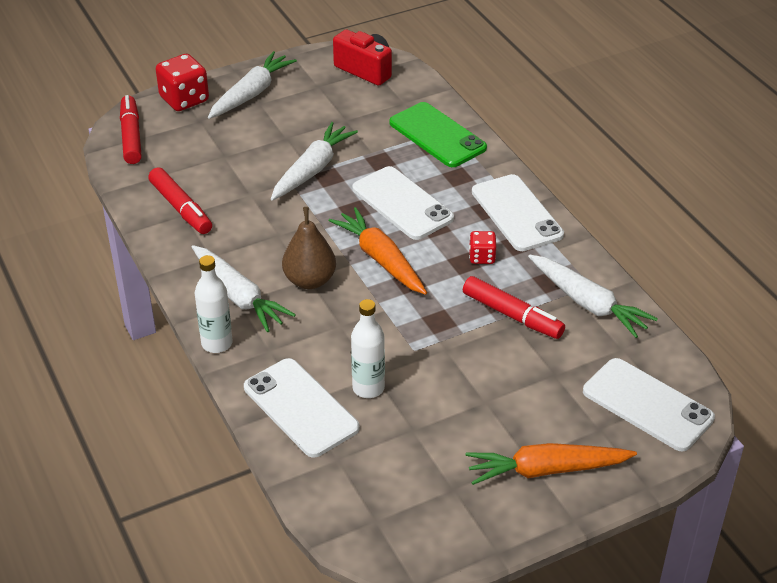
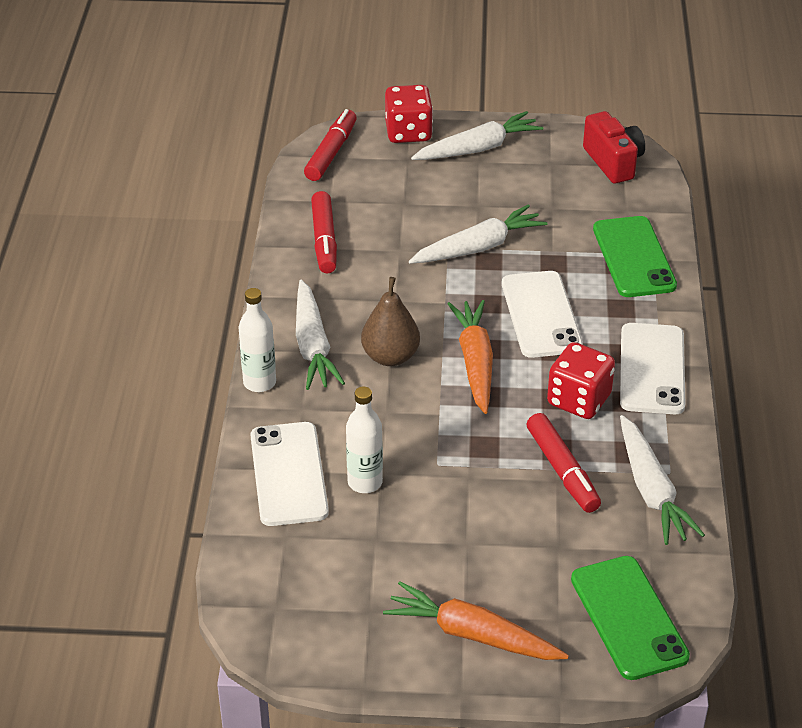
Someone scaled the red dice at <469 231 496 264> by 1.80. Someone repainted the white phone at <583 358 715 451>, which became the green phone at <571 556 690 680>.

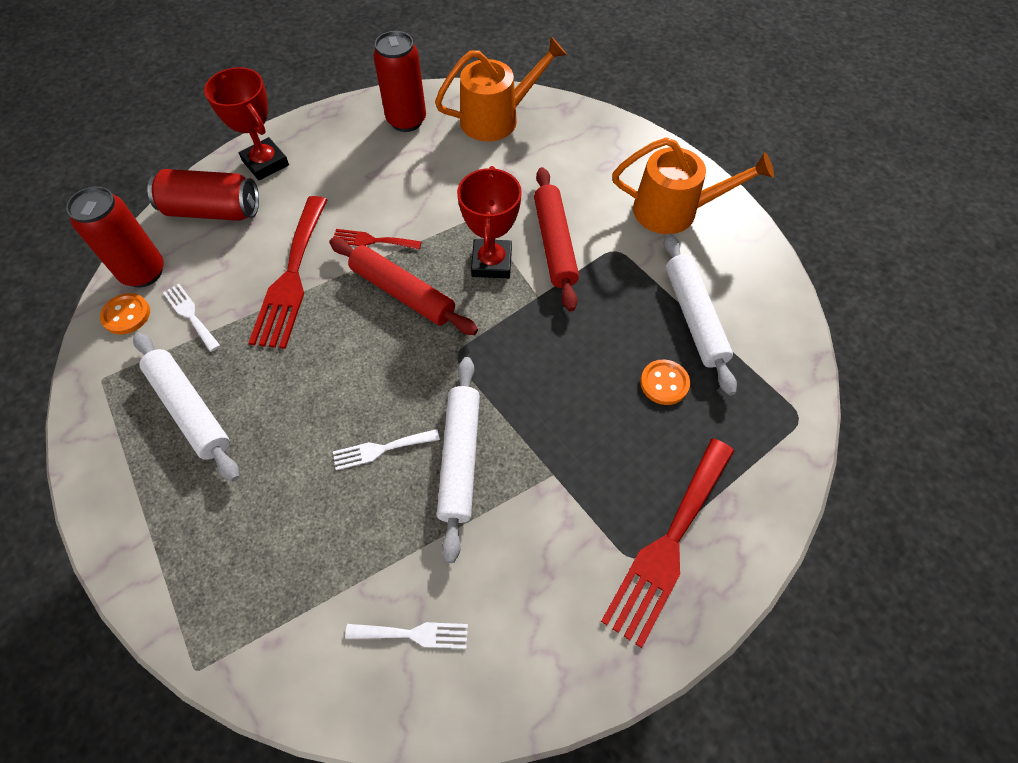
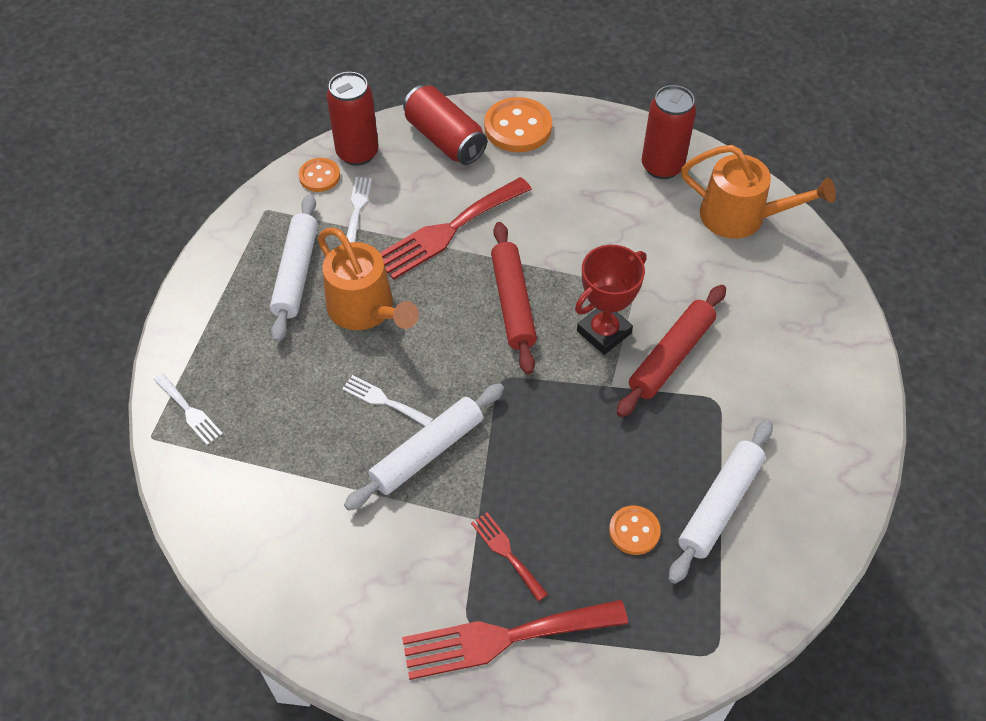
Someone carried the white fork from <345 622 468 649> to <154 373 223 445>. Someone carried the orange watering can from <612 137 774 234> to <318 228 419 330>. Someone carried the red fork from <333 229 422 250> to <471 513 548 601>. Someone swapped the red trophy at <204 67 289 180> for the orange button at <484 97 552 152>.

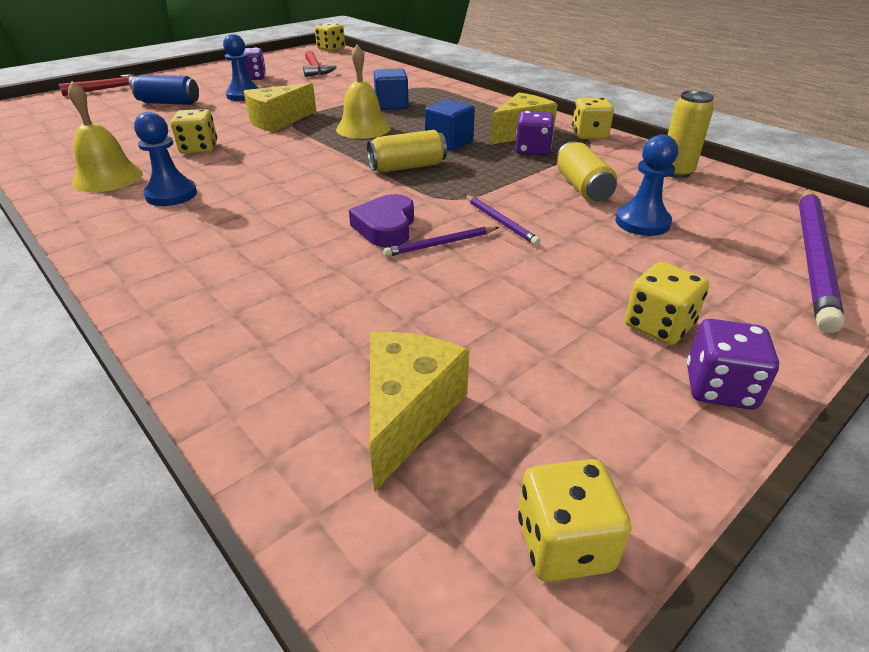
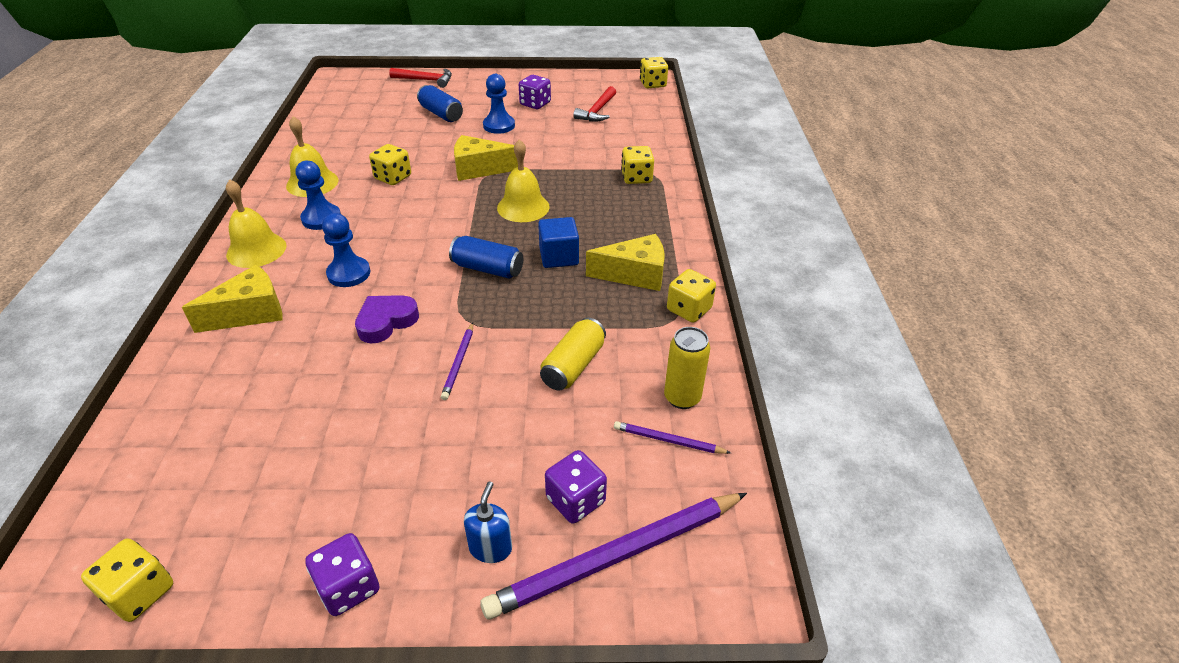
Someone carried the yellow cheese from <370 332 469 492> to <182 265 282 333>. Someone put down the yellow bell at <226 179 287 268>. Someone carried the blue pawn from <616 134 678 236> to <322 213 370 287>. Someone repainted the yellow can at <367 130 447 173>, which became the blue can at <449 236 523 279>. Someone put down the blue soap dispenser at <464 482 512 563>. Someone carried the purple dice from <515 111 554 156> to <545 450 607 524>. Someone carried the purple pencil from <383 226 499 257> to <614 421 731 454>. Someone carried the yellow dice from <625 262 709 345> to <621 146 654 184>. Someone took away the blue cube at <374 68 409 110>.

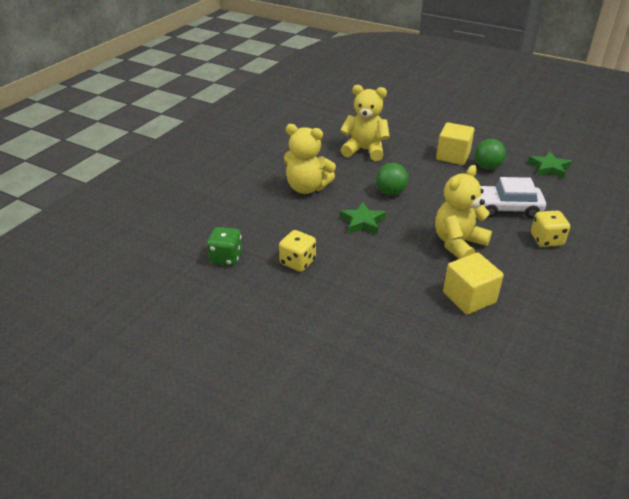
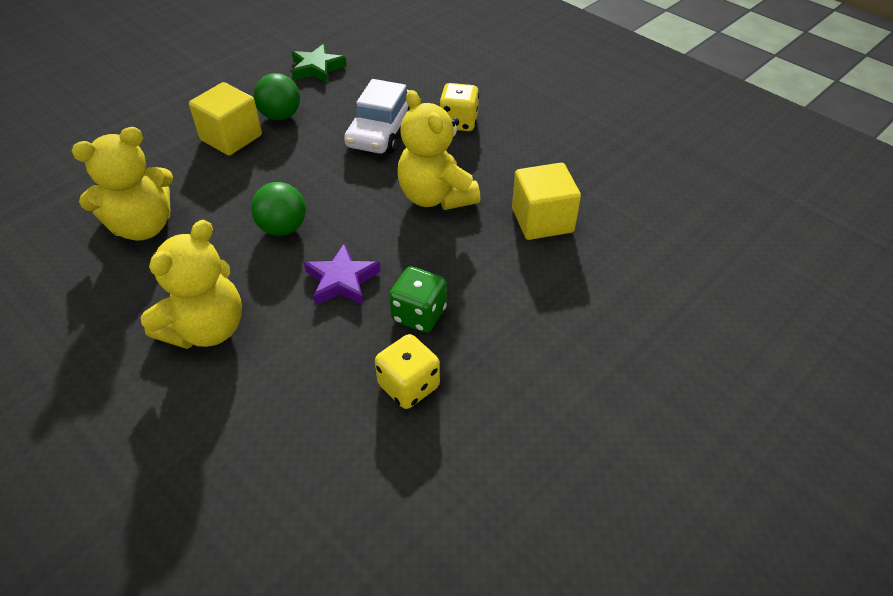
Someone rotated the yellow teddy bear at <340 85 390 161> by 150 degrees counterclockwise. Someone repainted the green star at <340 202 386 235>, which became the purple star at <304 243 381 305>. Someone carried the green dice from <207 227 242 266> to <389 266 447 333>.

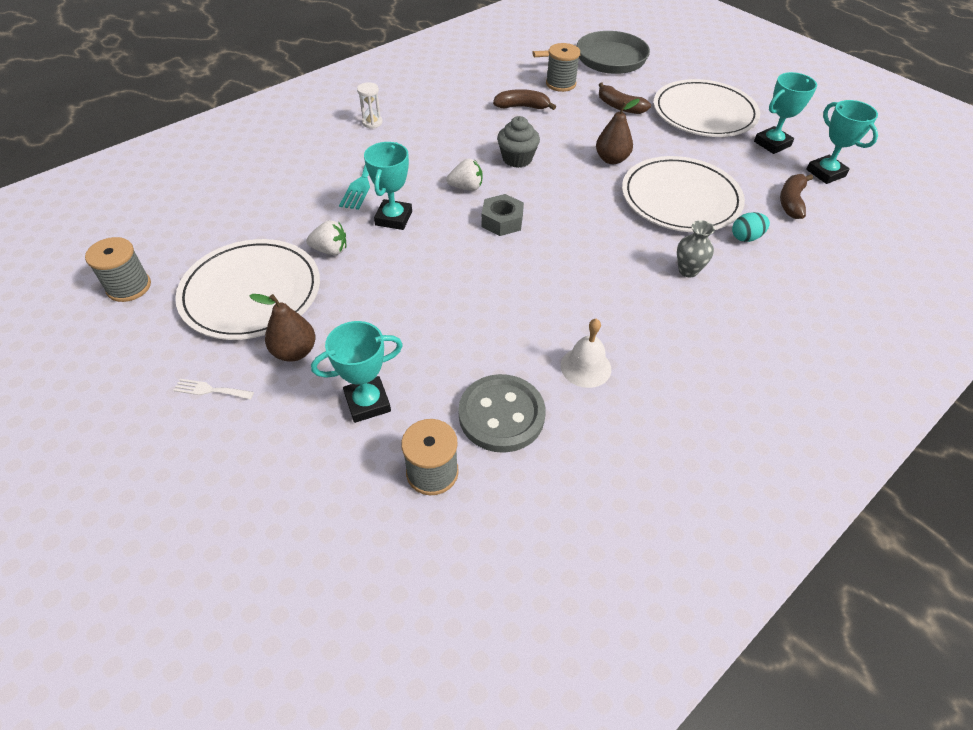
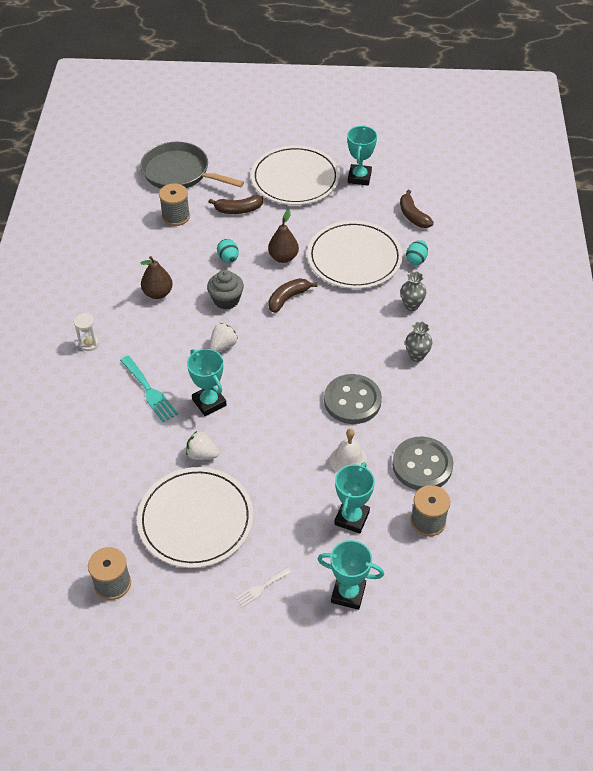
Someone rotated the grey pan at <532 31 650 74> by 90 degrees counterclockwise. Someone carried the brown pear from <250 294 315 362> to <141 256 173 299>. Someone rotated the white strawberry at <306 220 346 255> by 120 degrees counterclockwise. Someone put down the turquoise egg at <217 239 239 263>. Someone carried the brown banana from <493 89 556 110> to <269 278 317 313>. Someone carried the turquoise trophy from <806 100 878 184> to <318 540 384 610>. Someone put down the grey button at <324 374 382 424>. Someone carried the white bell from <561 319 611 388> to <330 429 367 473>. Someone put down the grey vase at <405 321 433 362>. Someone took away the grey nut at <481 194 524 236>.

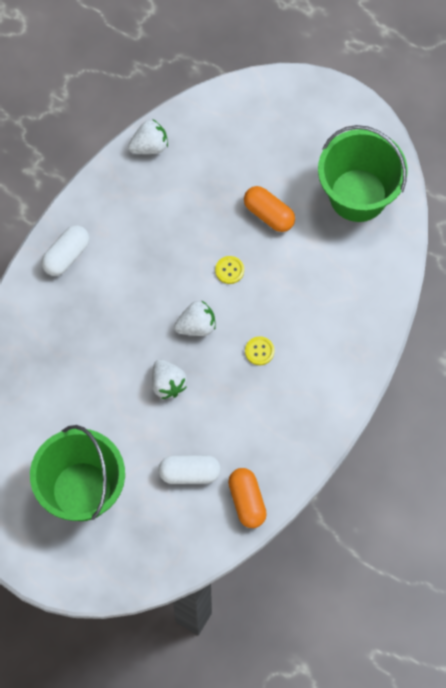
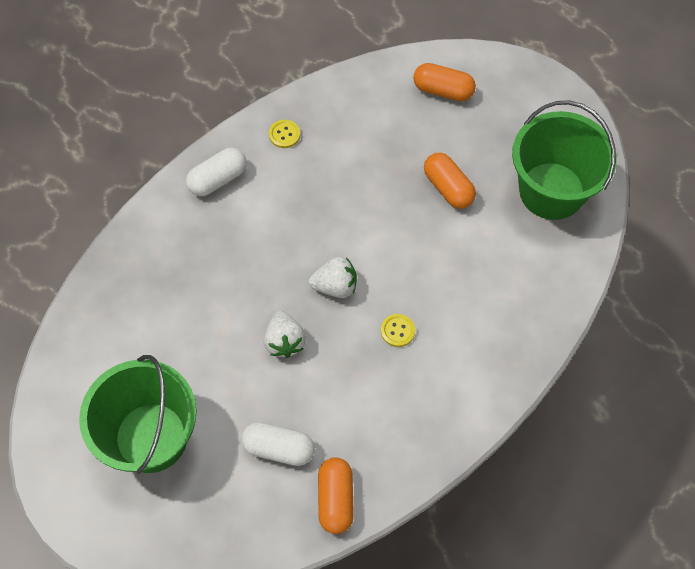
Someone carried the yellow button from <215 256 244 284> to <269 120 300 148>. Someone put down the orange capsule at <413 63 476 101>. Someone took away the white strawberry at <128 120 168 154>.

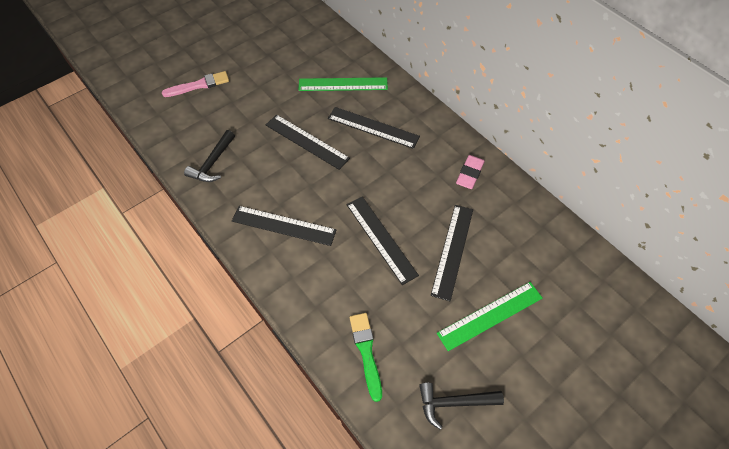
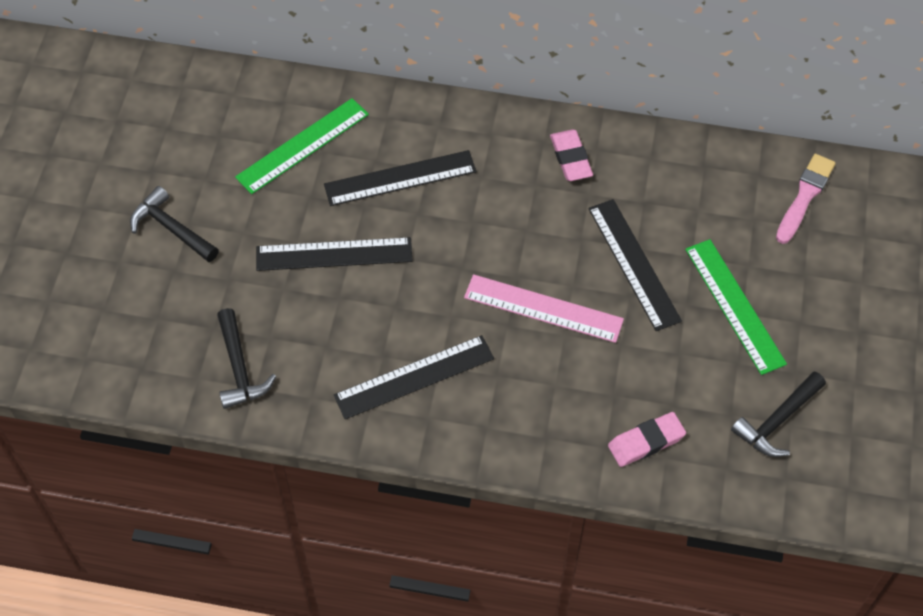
Someone put down the black hammer at <130 186 219 262>. Someone repainted the black ruler at <347 197 419 285>, which became the pink ruler at <464 274 624 343>. Someone swapped the green brush at <350 313 382 402> for the pink eraser at <608 412 686 467>. Someone rotated the green ruler at <437 282 543 351> by 45 degrees counterclockwise. Someone carried the pink brush from <162 71 229 97> to <776 154 836 244>.

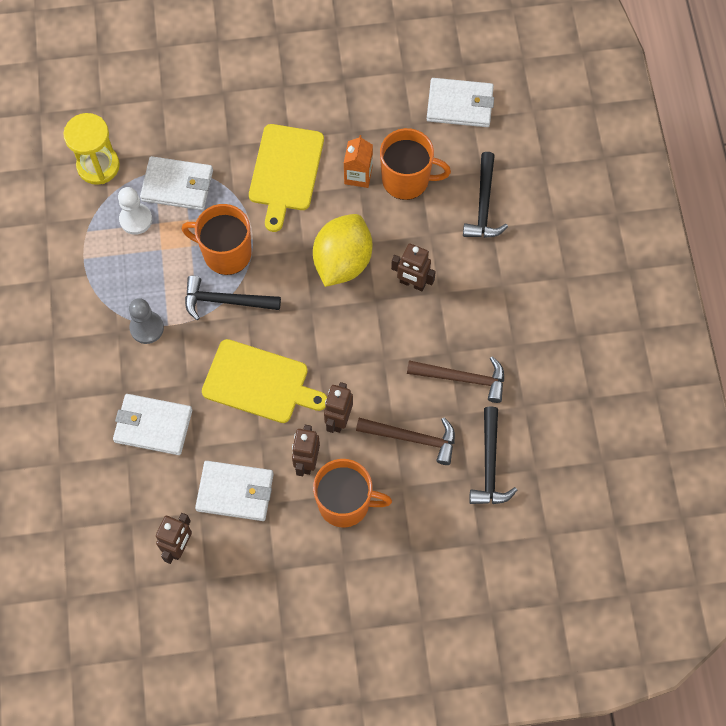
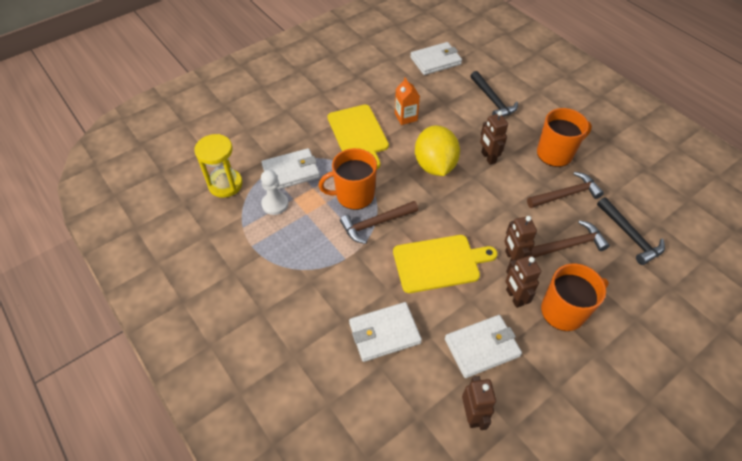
Someone repainted the black hammer at <185 276 281 320>, which became the brown hammer at <340 201 418 244>. Someone rotated the brown robot at <391 243 436 291> by 75 degrees clockwise. Someone carried the orange mug from <380 128 451 200> to <537 108 592 167>. Someone took away the grey pawn at <129 298 164 344>.

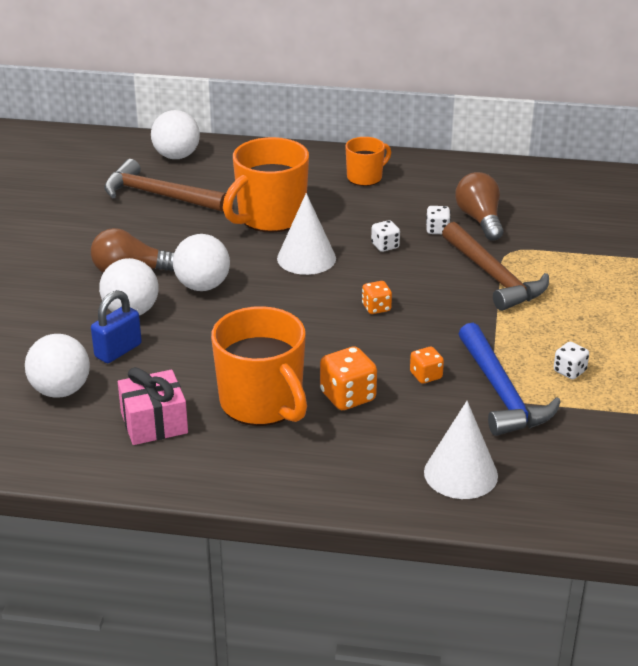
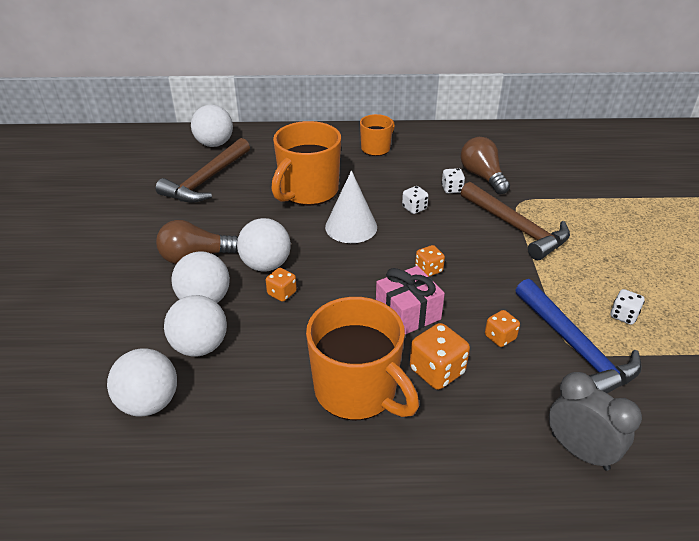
Someone rotated the brown hammer at <104 159 226 212> by 75 degrees counterclockwise. Someone swapped the blue padlock at <91 290 142 363> for the white ball at <164 295 227 357>. Someone put down the orange dice at <266 268 297 302>. Someone carried the pink gift from <118 367 188 445> to <376 266 445 335>. Someone swapped the white cone at <424 401 498 499> for the grey clock at <549 372 642 471>.

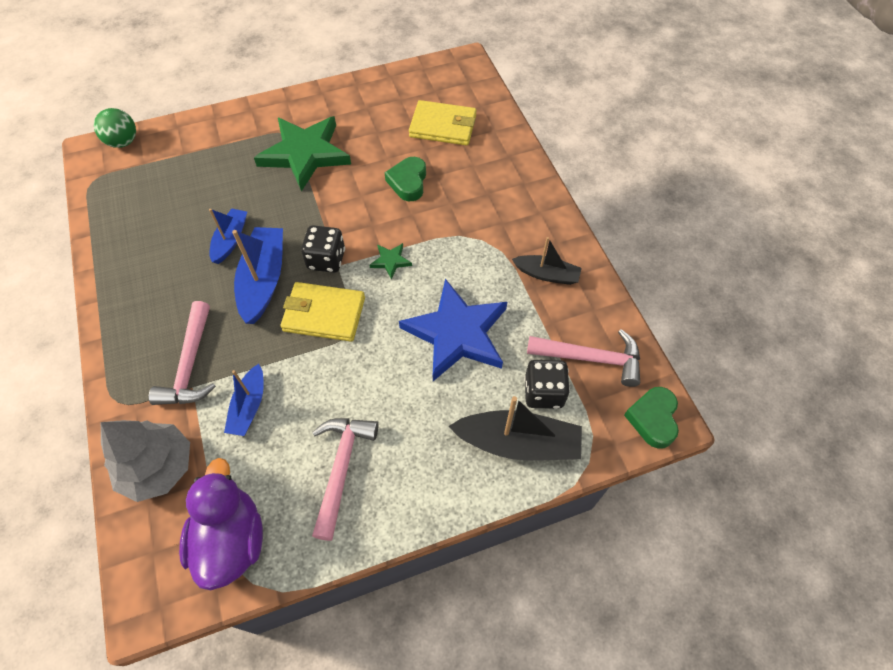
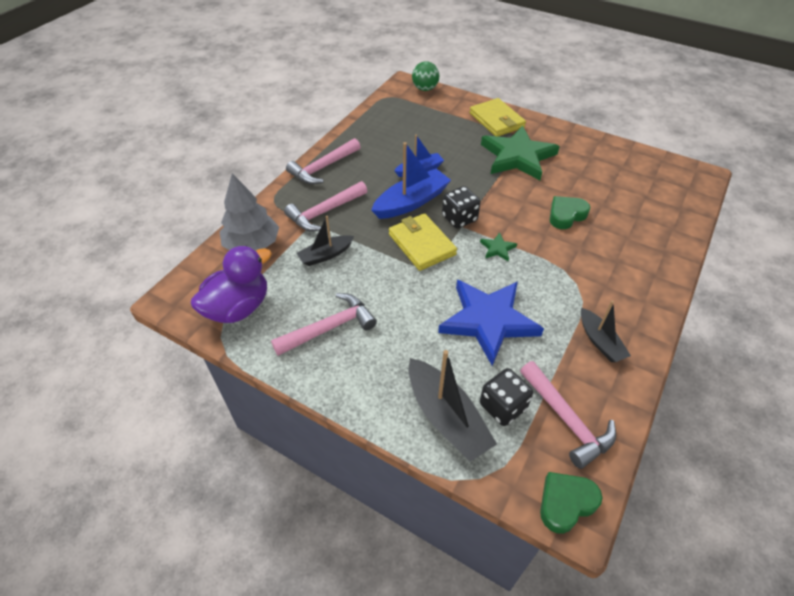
Someone put down the pink hammer at <286 138 361 184>. Someone repainted the blue boat at <224 364 264 436>, which became the black boat at <297 216 354 266>. Someone carried the yellow wallet from <409 100 477 146> to <470 98 526 136>.

